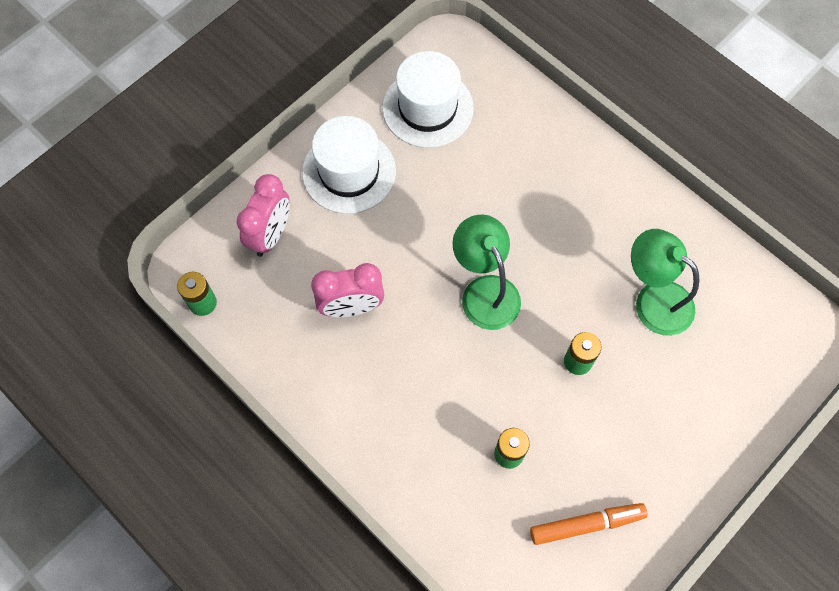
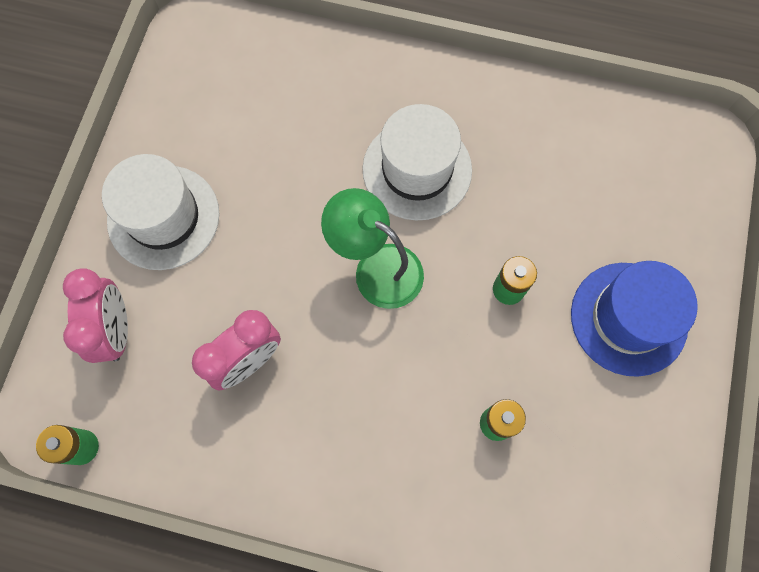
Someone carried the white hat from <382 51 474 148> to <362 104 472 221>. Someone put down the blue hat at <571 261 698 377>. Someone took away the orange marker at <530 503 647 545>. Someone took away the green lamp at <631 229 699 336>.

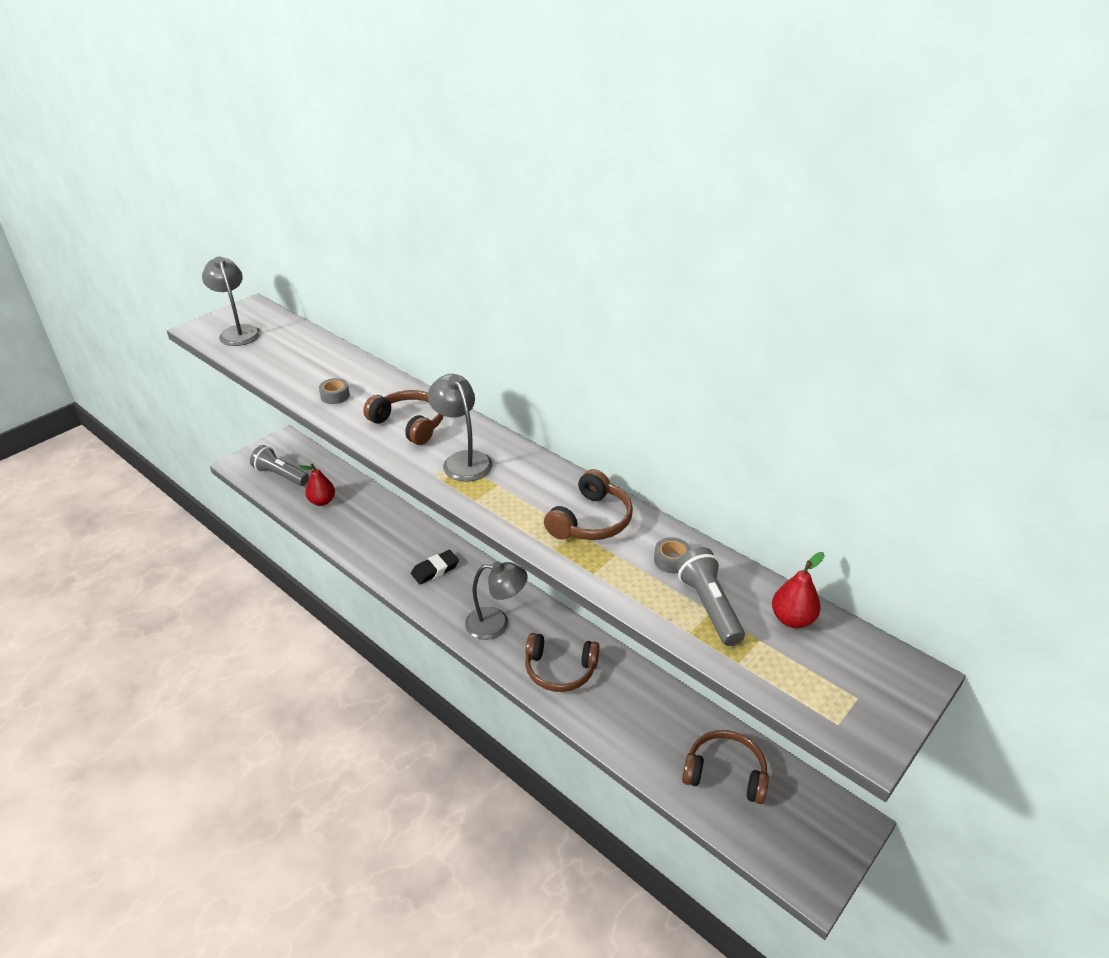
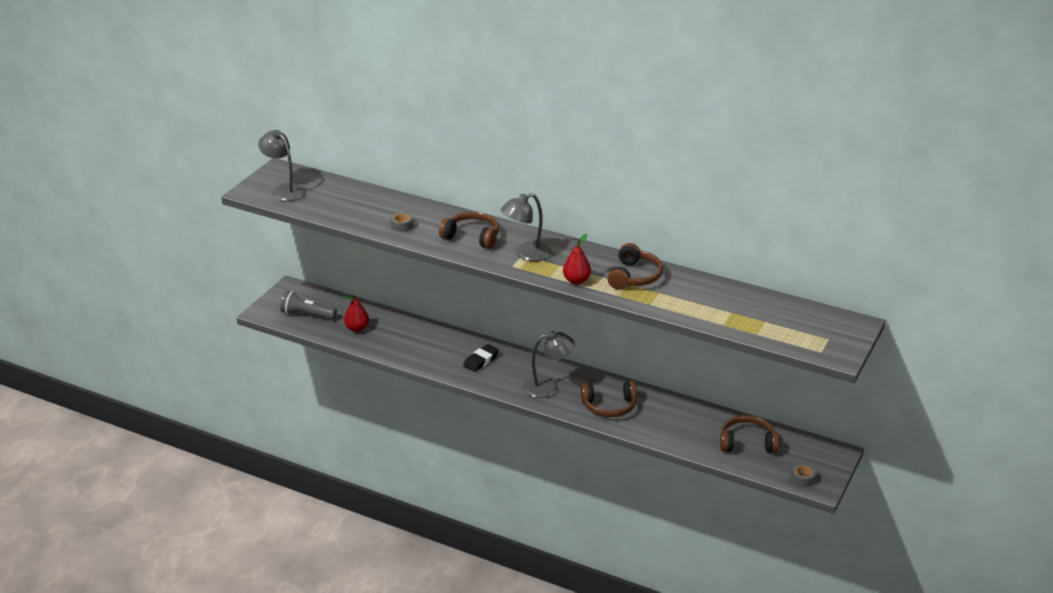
Someone rotated the grey lamp at <428 374 493 482> by 75 degrees counterclockwise. Someone carried the red pear from <772 552 824 628> to <563 234 591 284>. Someone carried the grey tape from <654 537 691 573> to <791 464 816 487>. Someone took away the grey flashlight at <676 547 745 646>.

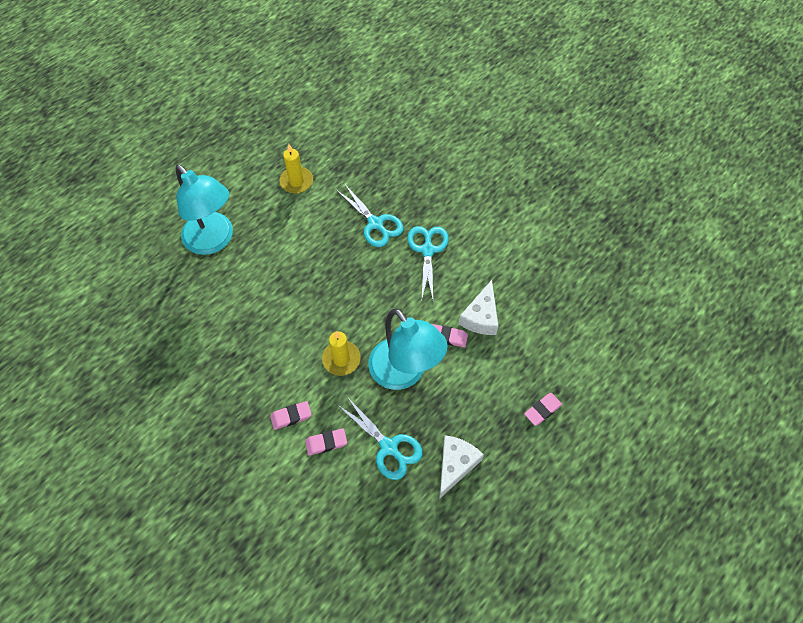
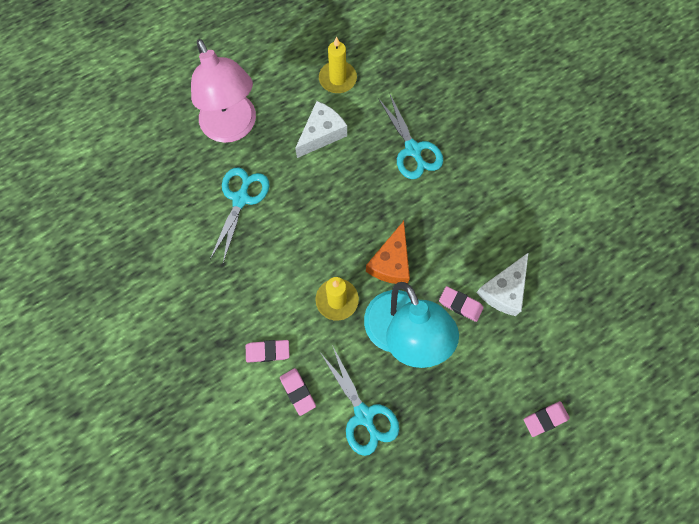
Someone repainted the turquoise lamp at <176 164 233 255>, which became the pink lamp at <191 39 256 143>. Someone carried the turquoise scissors from <407 226 449 300> to <210 167 269 263>. Someone rotated the pink eraser at <305 428 347 456> by 60 degrees clockwise. Someone carried the white cheese from <439 435 484 499> to <295 101 347 158>. Someone put down the orange cheese at <366 221 410 284>.

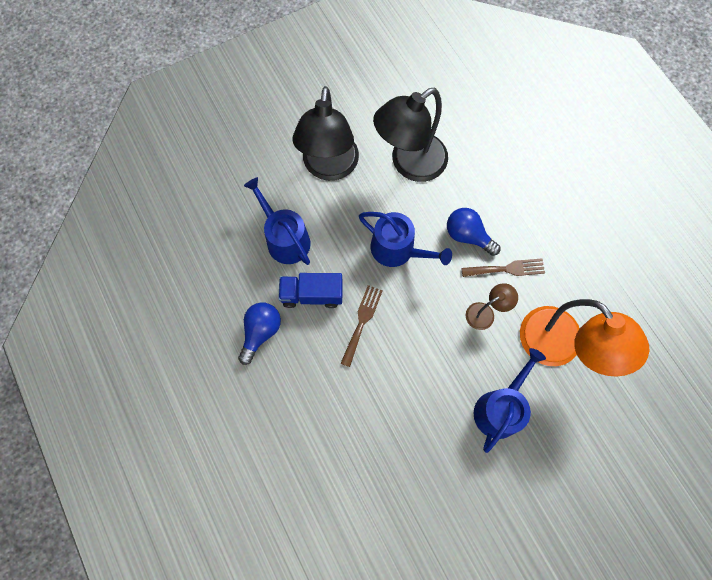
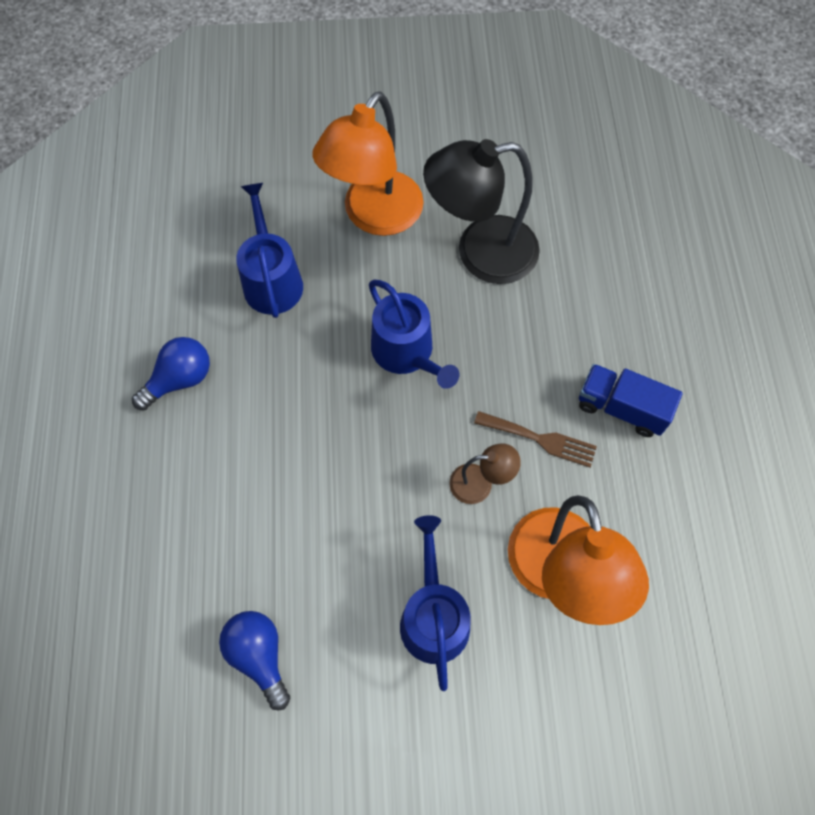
Someone carried the blue light bulb from <447 208 501 256> to <219 611 290 710>. Someone repainted the black lamp at <292 86 359 181>, which became the orange lamp at <313 91 423 236>. Someone rotated the blue watering can at <474 348 546 453> by 60 degrees counterclockwise. Someone carried the blue truck from <278 273 343 308> to <579 364 683 437>. Someone took away the brown fork at <340 285 383 367>.

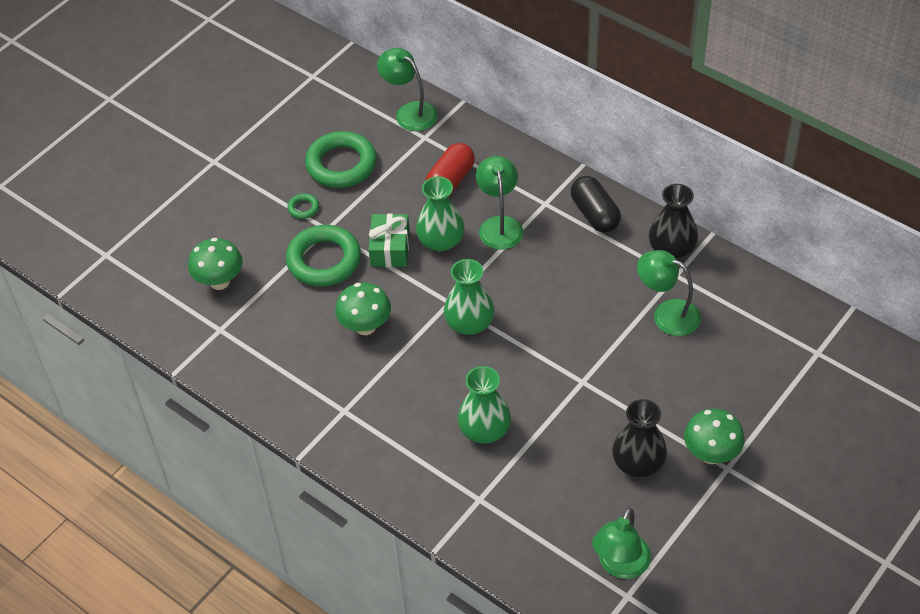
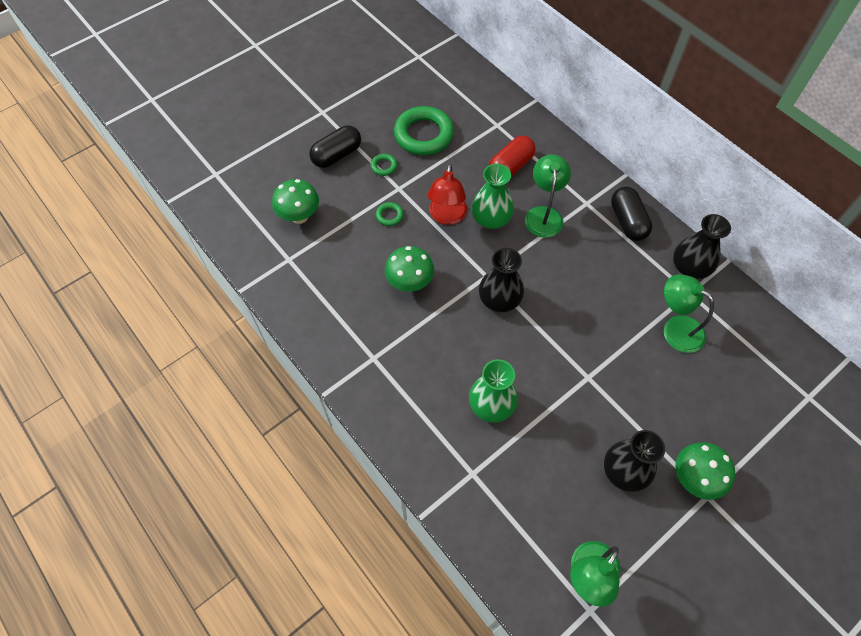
Someone put down the black capsule at <309 125 361 168>. Someone scaled the green ring at <286 225 361 287> by 0.43. Someone swapped the green gift at <369 213 410 267> for the red lamp at <428 164 467 225>. Someone repainted the green vase at <444 259 494 335>, which became the black vase at <479 248 524 312>. Someone took away the green lamp at <377 48 438 131>.

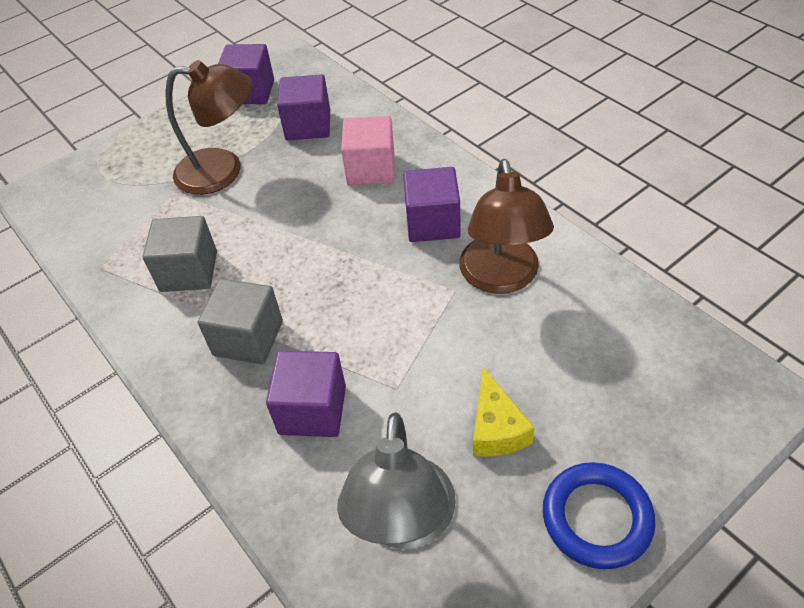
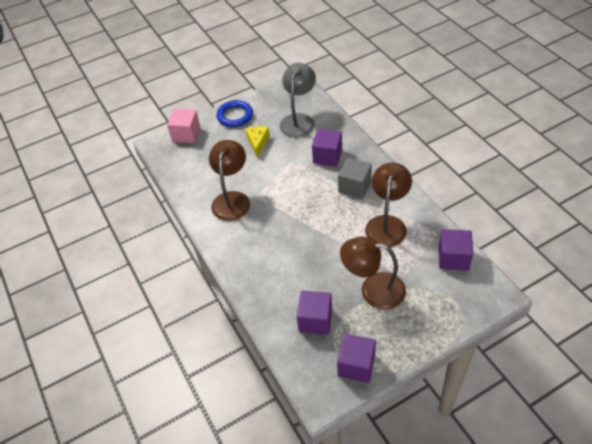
Someone carried the pink cube from <341 116 395 185> to <167 109 200 143>. Someone swapped the grey cube at <143 216 217 292> for the brown lamp at <365 162 412 247>. Someone carried the purple cube from <403 167 460 242> to <439 229 473 271>.

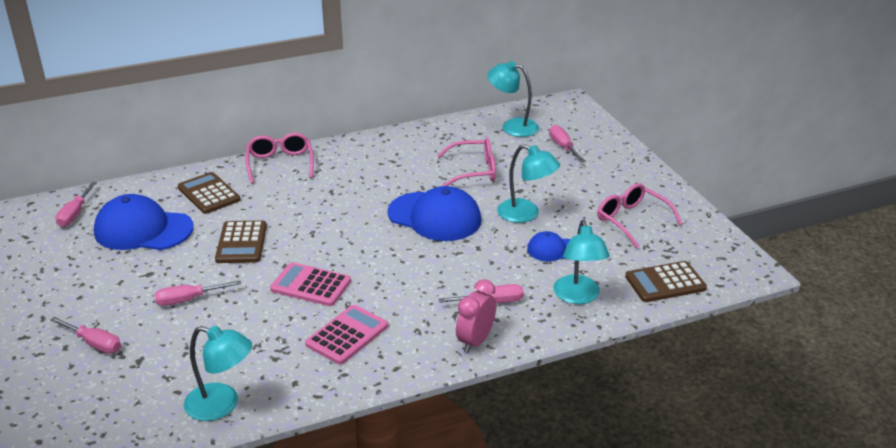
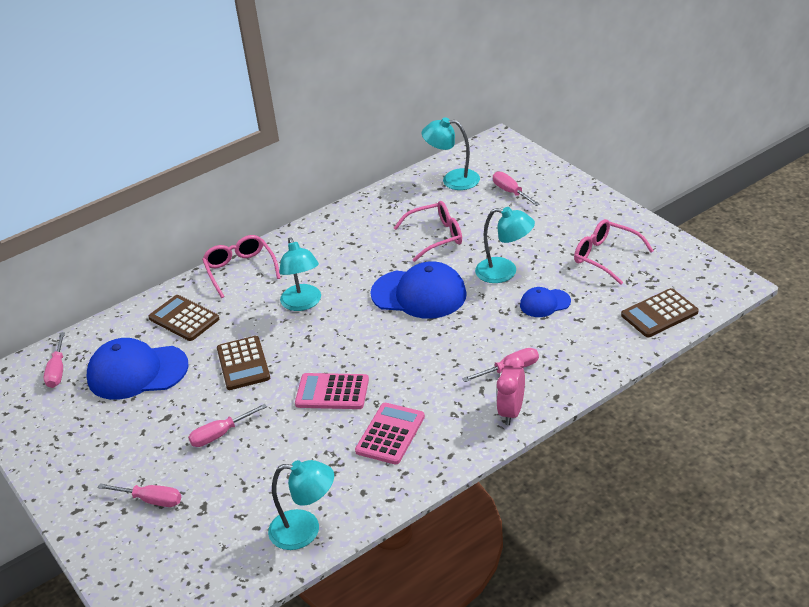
Someone carried the turquoise lamp from <553 220 610 304> to <279 237 321 311>.

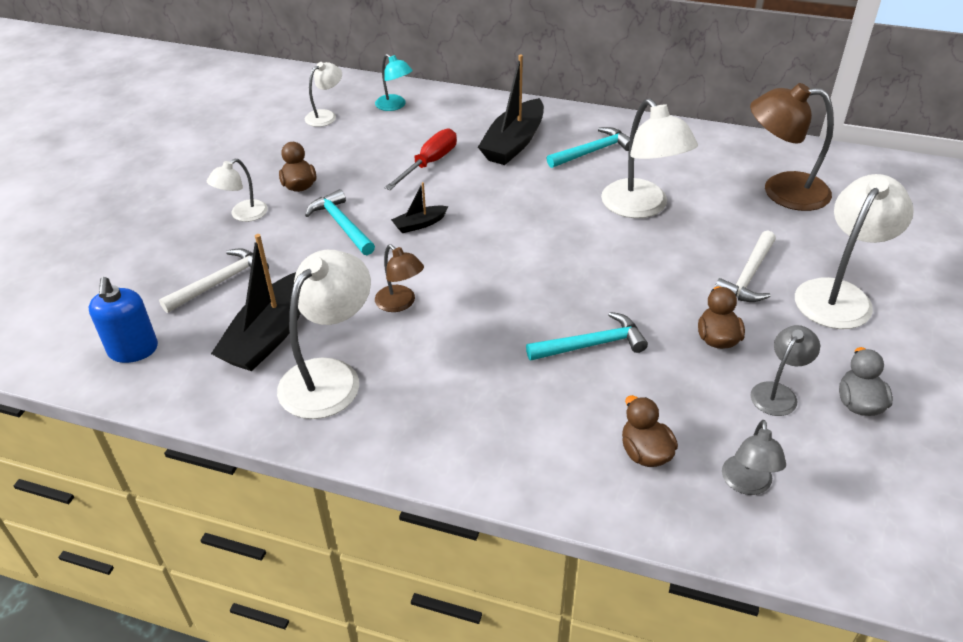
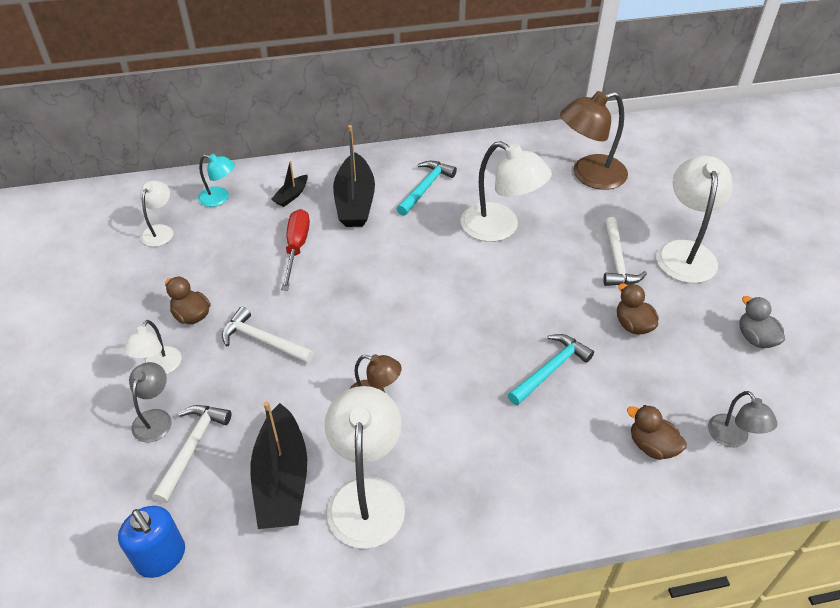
Someone carried the grey lamp from <751 325 820 416> to <129 362 172 442>. Someone repainted the turquoise hammer at <305 189 375 255>, which became the white hammer at <222 307 314 364>. Someone carried the black boat from <391 182 449 233> to <271 161 308 207>.

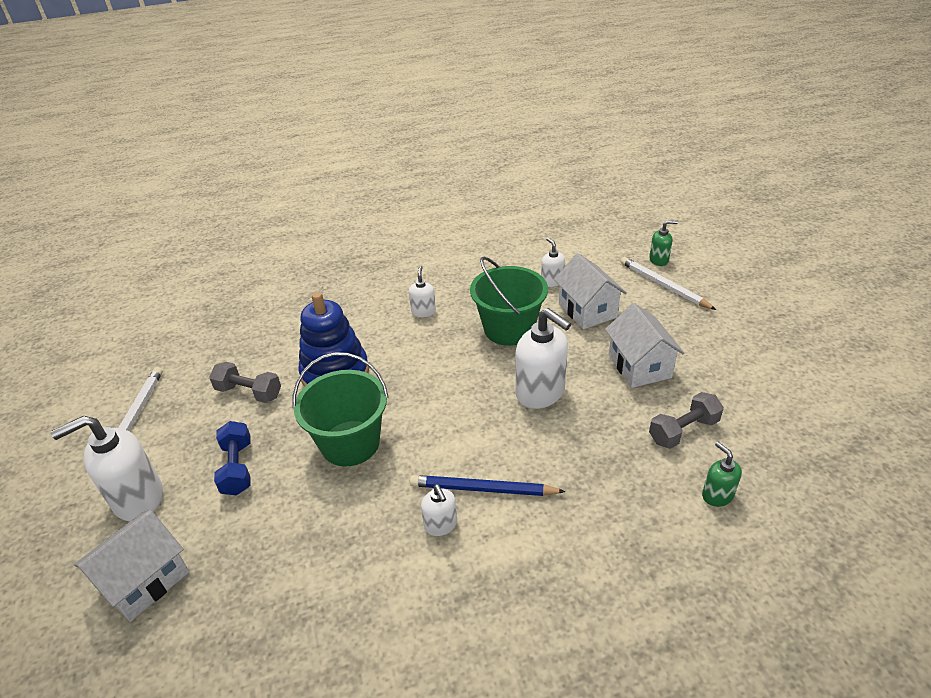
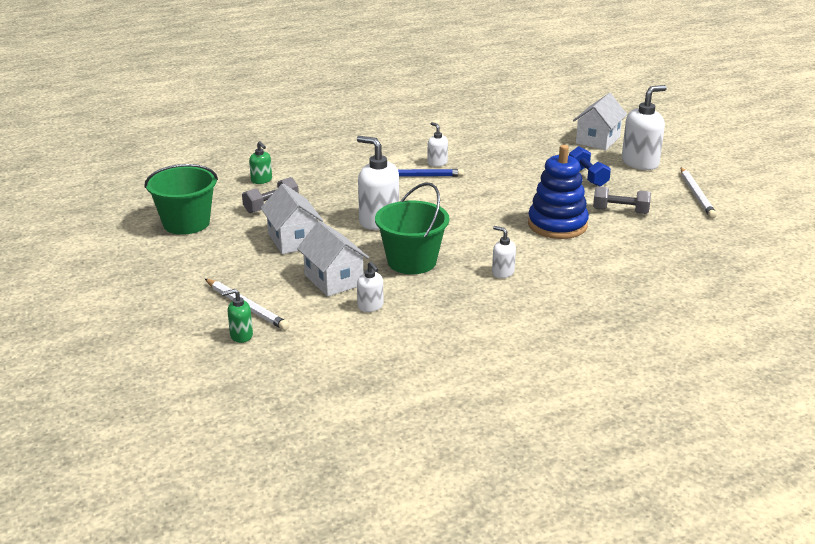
Someone carried the green bucket from <293 352 389 466> to <145 164 218 235>. Someone rotated the white soap dispenser at <409 266 436 317> by 135 degrees clockwise.

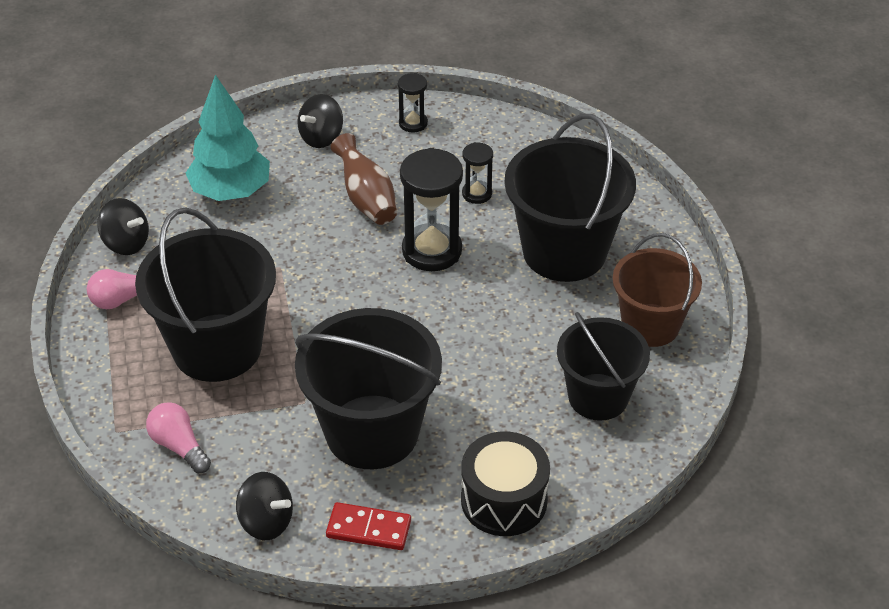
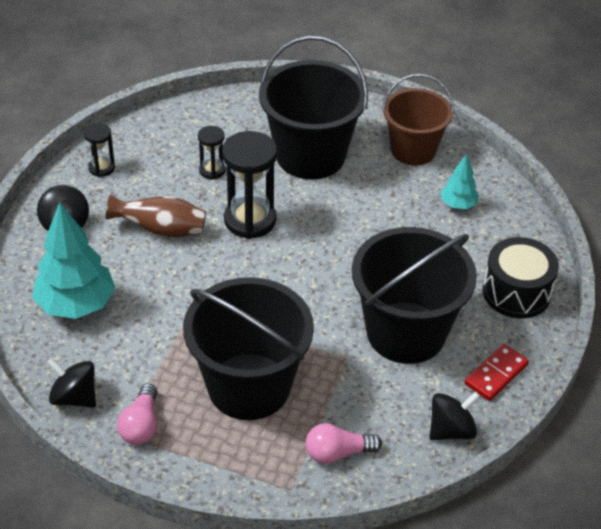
Someone rotated the black spinning top at <97 198 149 255> by 120 degrees counterclockwise. Someone swapped the black bucket at <557 312 650 421> for the turquoise tree at <441 154 479 209>.

